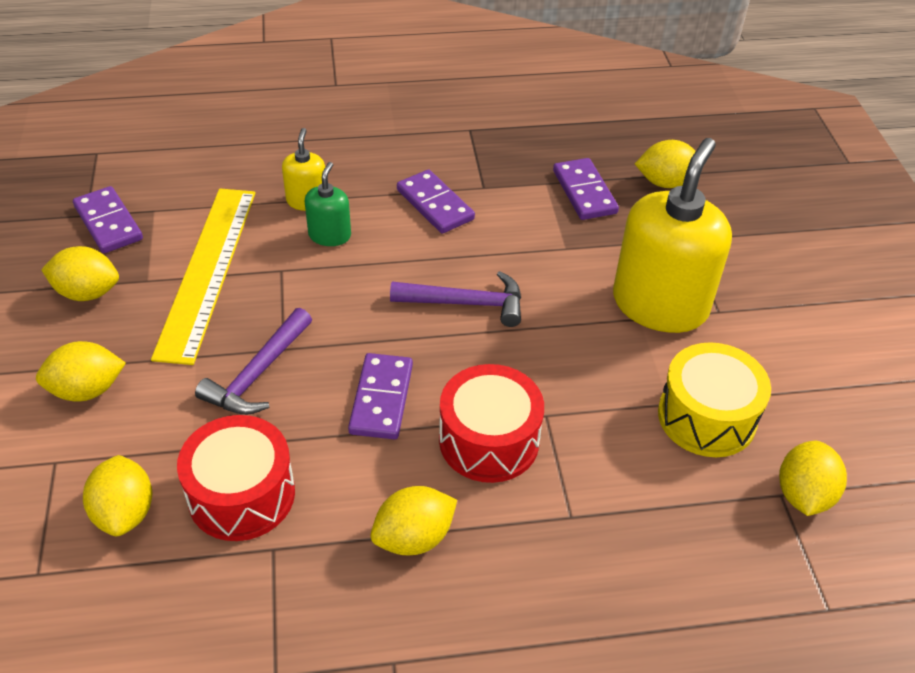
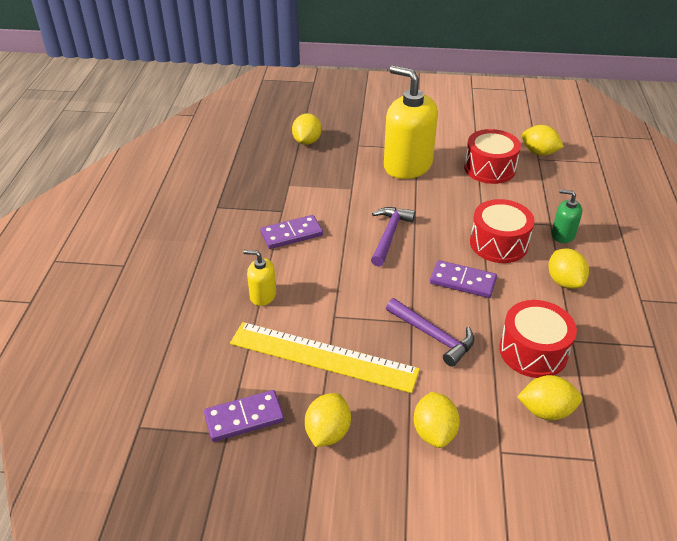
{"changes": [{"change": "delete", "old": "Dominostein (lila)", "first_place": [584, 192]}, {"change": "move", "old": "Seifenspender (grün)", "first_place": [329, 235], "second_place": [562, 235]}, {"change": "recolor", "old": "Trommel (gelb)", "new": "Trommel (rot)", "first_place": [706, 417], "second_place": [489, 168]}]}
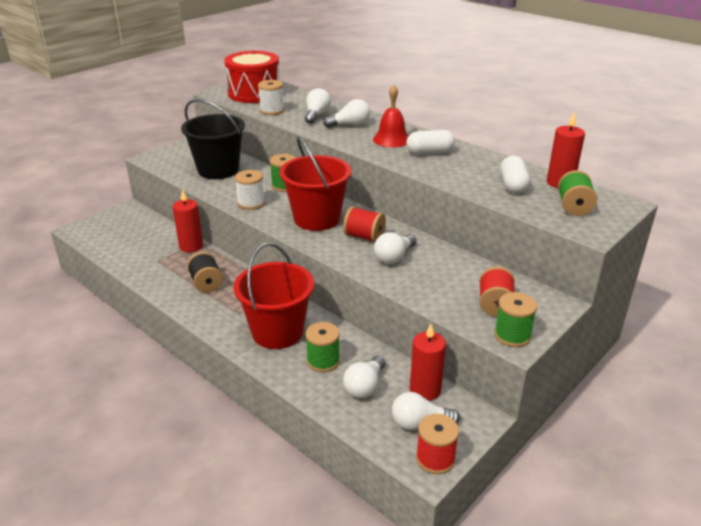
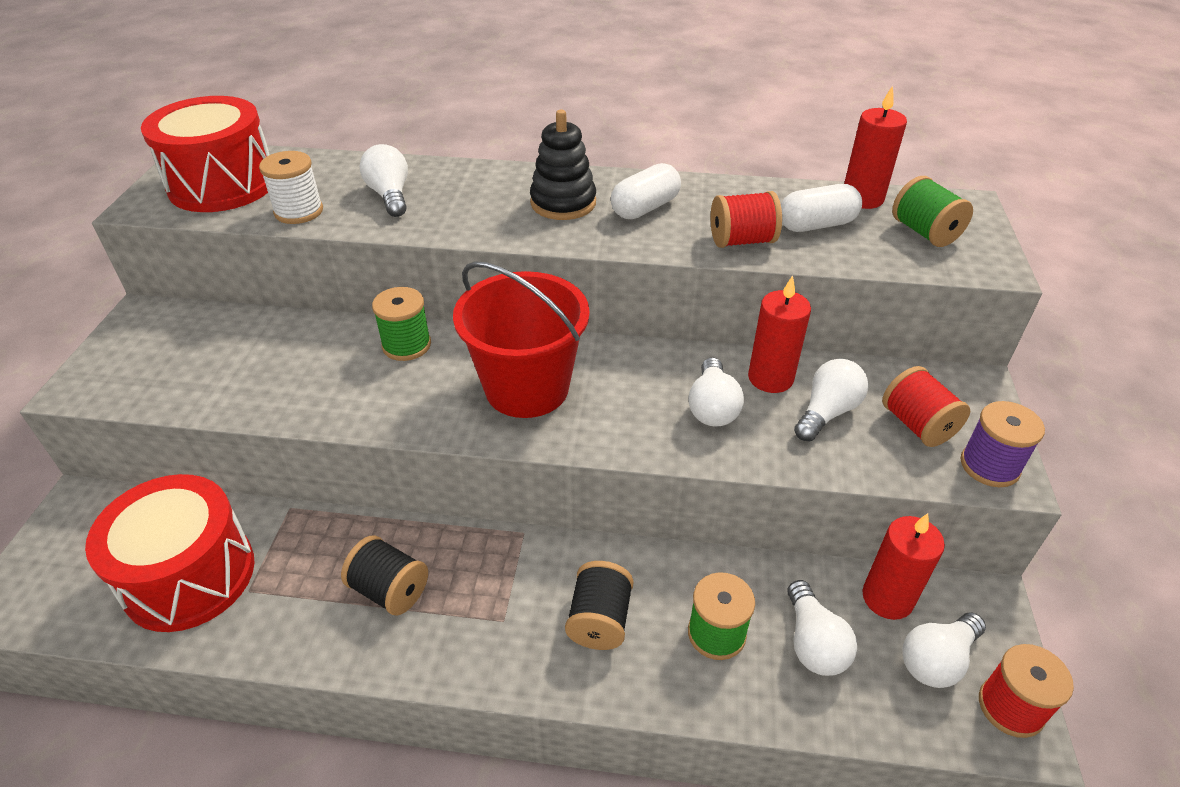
{"changes": [{"change": "delete", "old": "Eimer (schwarz)", "first_place": [218, 170]}, {"change": "delete", "old": "Garnrolle (weiß)", "first_place": [251, 203]}, {"change": "insert", "new": "Trommel (rot)", "second_place": [189, 575]}, {"change": "move", "old": "Kerze (rot)", "first_place": [191, 246], "second_place": [770, 378]}, {"change": "move", "old": "Glühbirne (weiß)", "first_place": [350, 125], "second_place": [827, 412]}, {"change": "move", "old": "Garnrolle (rot)", "first_place": [364, 237], "second_place": [742, 241]}, {"change": "replace", "old": "Eimer (rot)", "new": "Garnrolle (schwarz)", "first_place": [277, 332], "second_place": [599, 620]}, {"change": "replace", "old": "Glocke (rot)", "new": "Stapelspielzeug (schwarz)", "first_place": [391, 139], "second_place": [563, 203]}, {"change": "recolor", "old": "Garnrolle (grün)", "new": "Garnrolle (lila)", "first_place": [512, 335], "second_place": [989, 466]}, {"change": "rotate", "old": "Kapsel (weiß)", "first_place": [513, 185], "second_place": [816, 225], "degrees": -75}]}
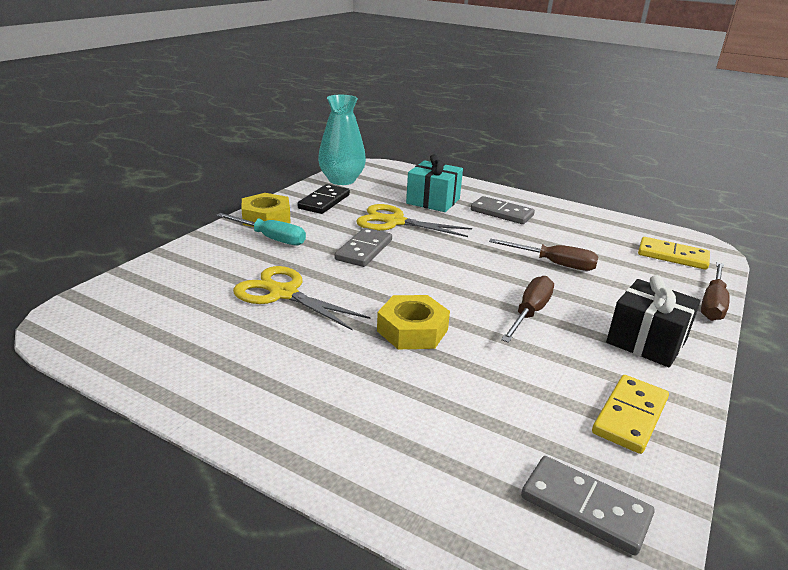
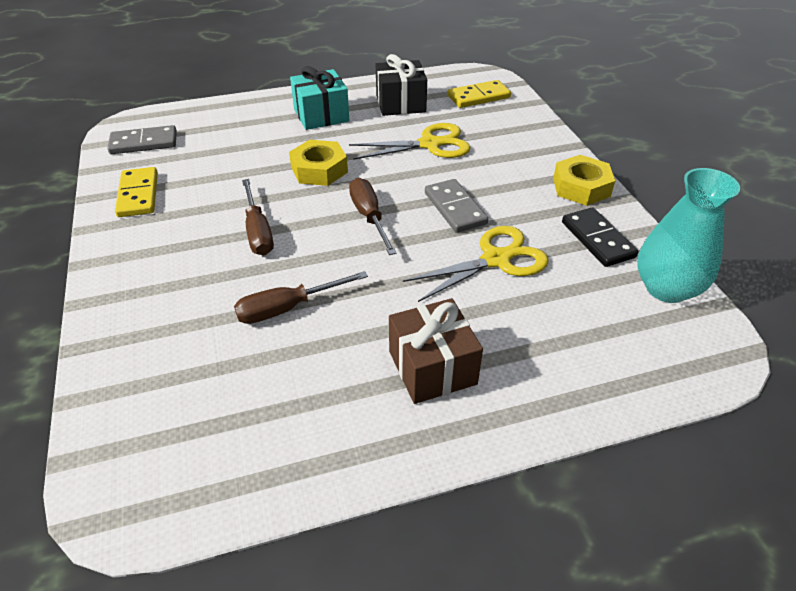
{"changes": [{"change": "delete", "old": "Schraubenzieher (türkis)", "first_place": [270, 238]}, {"change": "move", "old": "Geschenk (türkis)", "first_place": [433, 201], "second_place": [321, 115]}, {"change": "move", "old": "Geschenk (schwarz)", "first_place": [646, 341], "second_place": [400, 103]}, {"change": "move", "old": "Dominostein (gelb)", "first_place": [672, 256], "second_place": [478, 97]}, {"change": "move", "old": "Schraubenzieher (braun)", "first_place": [712, 304], "second_place": [369, 217]}, {"change": "replace", "old": "Dominostein (grau)", "new": "Geschenk (braun)", "first_place": [501, 213], "second_place": [432, 367]}]}
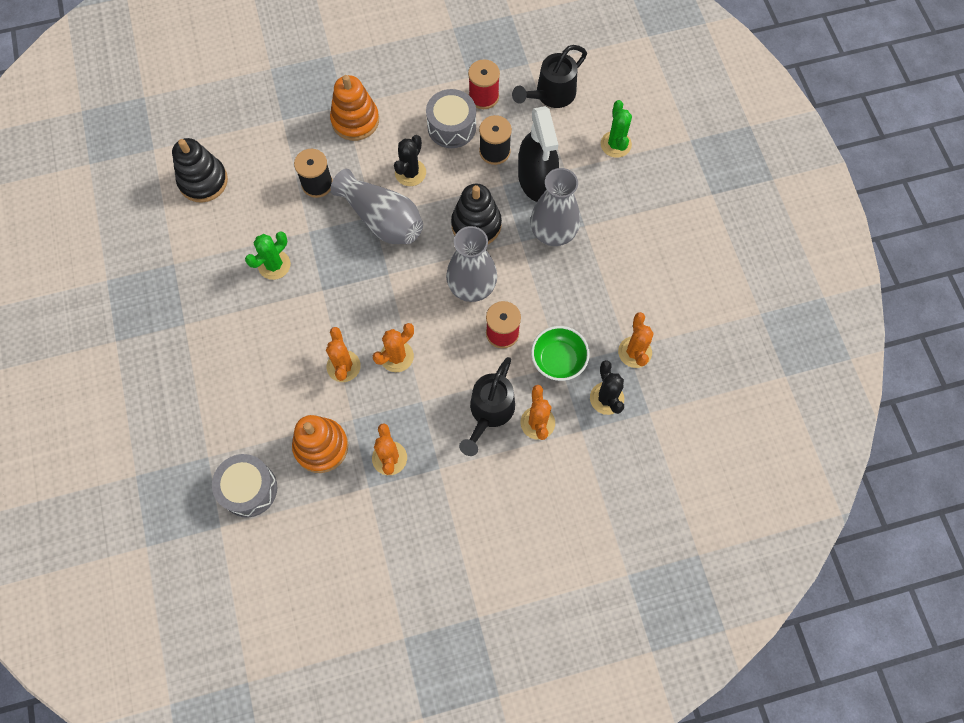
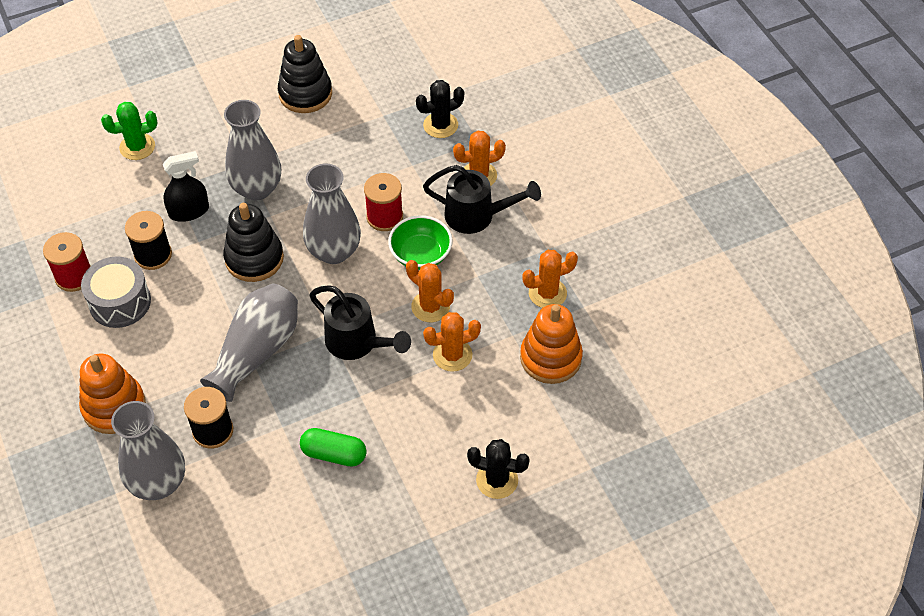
{"changes": [{"change": "delete", "old": "Trommel (grau)", "first_place": [249, 489]}, {"change": "delete", "old": "Kaktus (orange)", "first_place": [635, 352]}, {"change": "insert", "new": "Vase (grau)", "second_place": [158, 483]}, {"change": "move", "old": "Stapelspielzeug (schwarz)", "first_place": [203, 181], "second_place": [305, 94]}, {"change": "move", "old": "Kaktus (schwarz)", "first_place": [410, 173], "second_place": [497, 480]}, {"change": "move", "old": "Gießkanne (schwarz)", "first_place": [551, 95], "second_place": [357, 343]}, {"change": "move", "old": "Schüssel (grün)", "first_place": [558, 360], "second_place": [420, 255]}, {"change": "replace", "old": "Kaktus (grün)", "new": "Kapsel (grün)", "first_place": [274, 265], "second_place": [334, 454]}, {"change": "resize", "old": "Sprühflasche (schwarz)", "first_place": [536, 179], "second_place": [189, 211], "factor": 0.63}]}
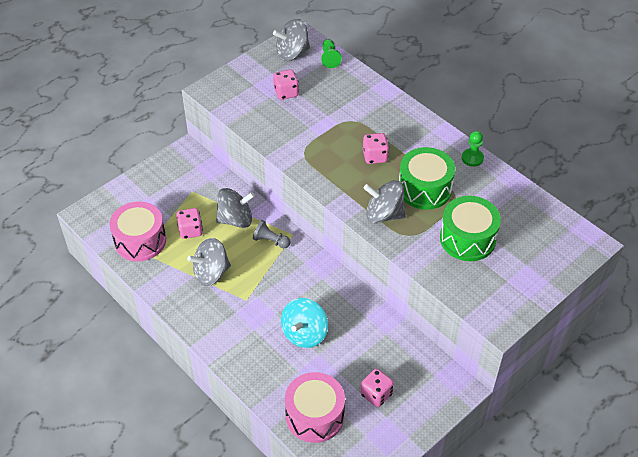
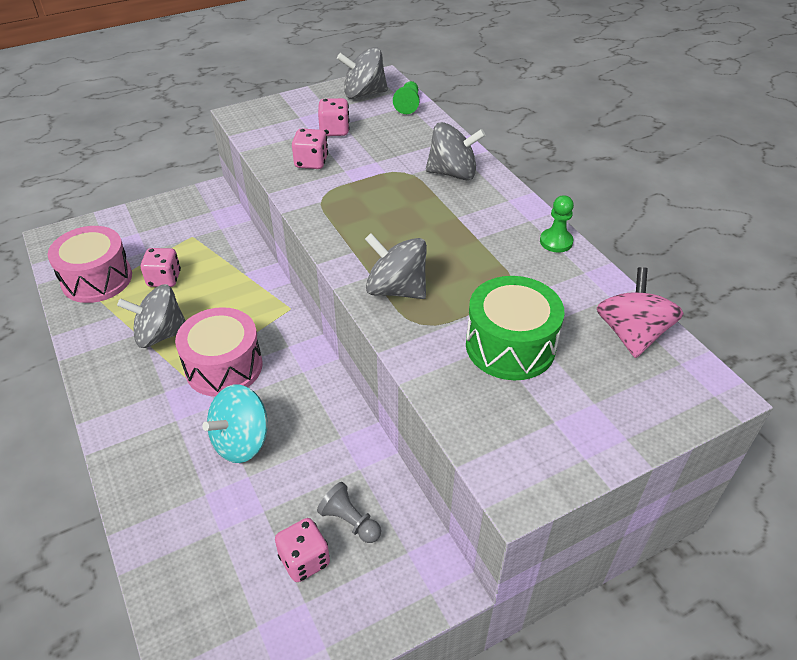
{"changes": [{"change": "delete", "old": "Trommel (grün)", "first_place": [424, 189]}, {"change": "insert", "new": "Kreisel (rosa)", "second_place": [631, 334]}, {"change": "move", "old": "Kreisel (grau)", "first_place": [235, 219], "second_place": [453, 173]}, {"change": "move", "old": "Bauer (grau)", "first_place": [270, 241], "second_place": [350, 521]}, {"change": "move", "old": "Trommel (rosa)", "first_place": [315, 416], "second_place": [224, 367]}, {"change": "move", "old": "Spielwürfel (rosa)", "first_place": [375, 156], "second_place": [311, 162]}]}
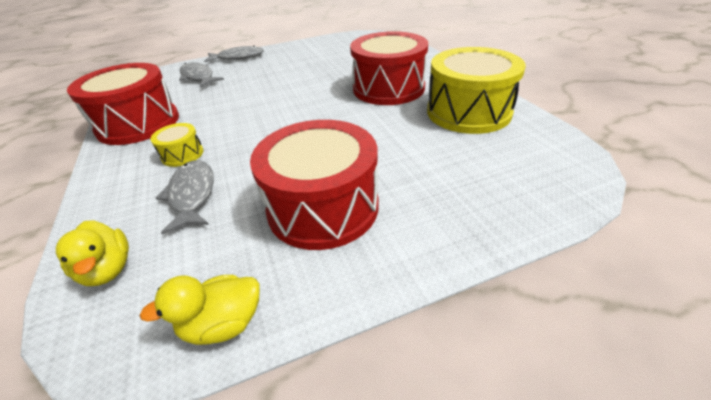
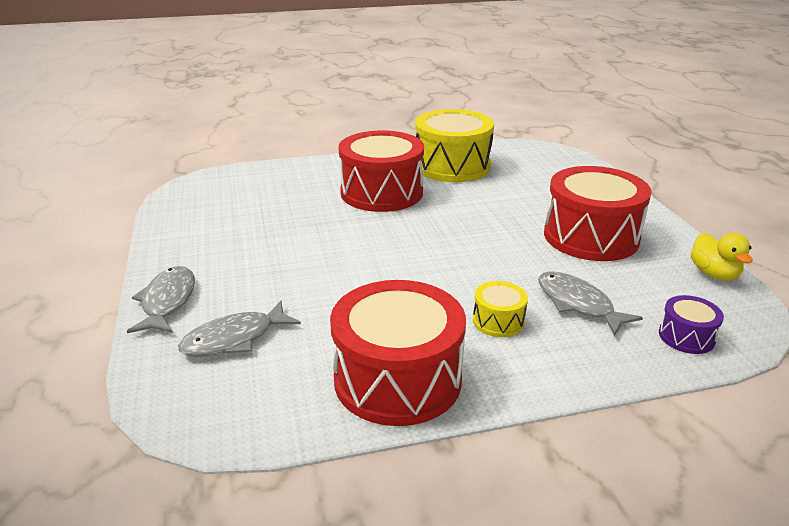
{"changes": [{"change": "replace", "old": "Ente (gelb)", "new": "Trommel (lila)", "first_place": [108, 269], "second_place": [686, 336]}, {"change": "rotate", "old": "Fisch (grau)", "first_place": [192, 195], "second_place": [578, 304], "degrees": 60}]}
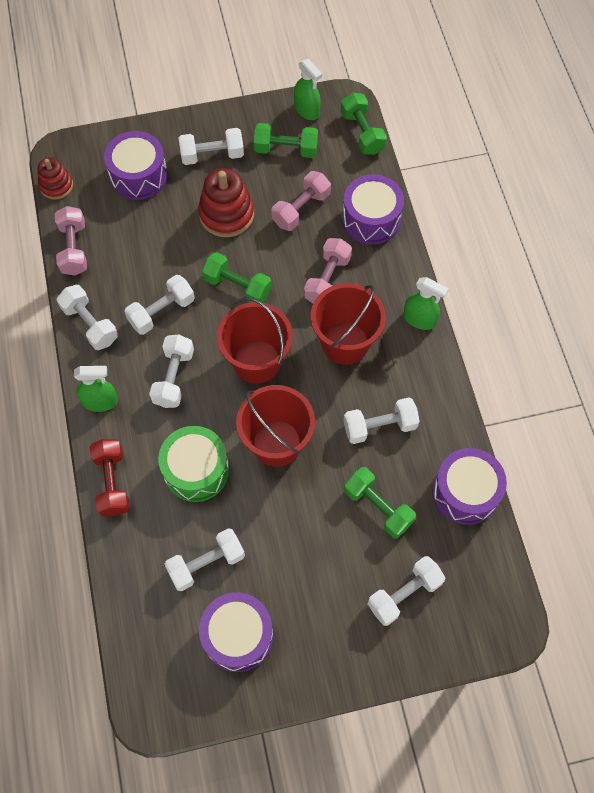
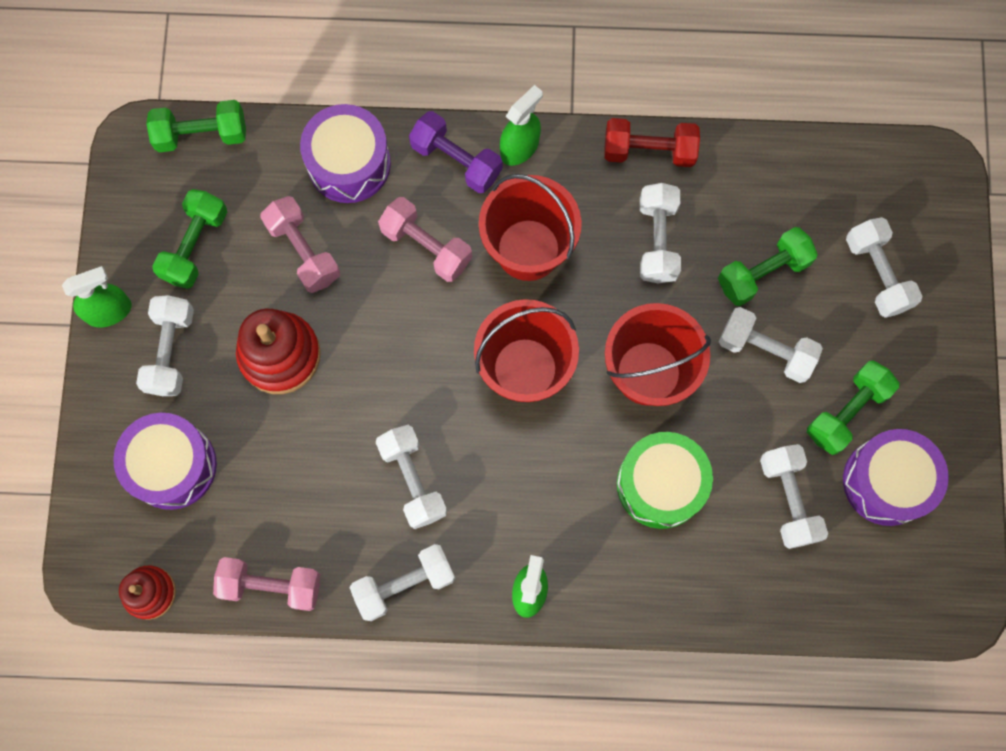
{"changes": [{"change": "delete", "old": "Trommel (lila)", "first_place": [465, 492]}, {"change": "insert", "new": "Hantel (lila)", "second_place": [456, 160]}, {"change": "move", "old": "Hantel (rot)", "first_place": [112, 482], "second_place": [649, 151]}, {"change": "move", "old": "Hantel (weiß)", "first_place": [174, 377], "second_place": [765, 350]}, {"change": "move", "old": "Hantel (grün)", "first_place": [237, 286], "second_place": [847, 412]}, {"change": "move", "old": "Sprühflasche (grün)", "first_place": [307, 110], "second_place": [109, 311]}]}
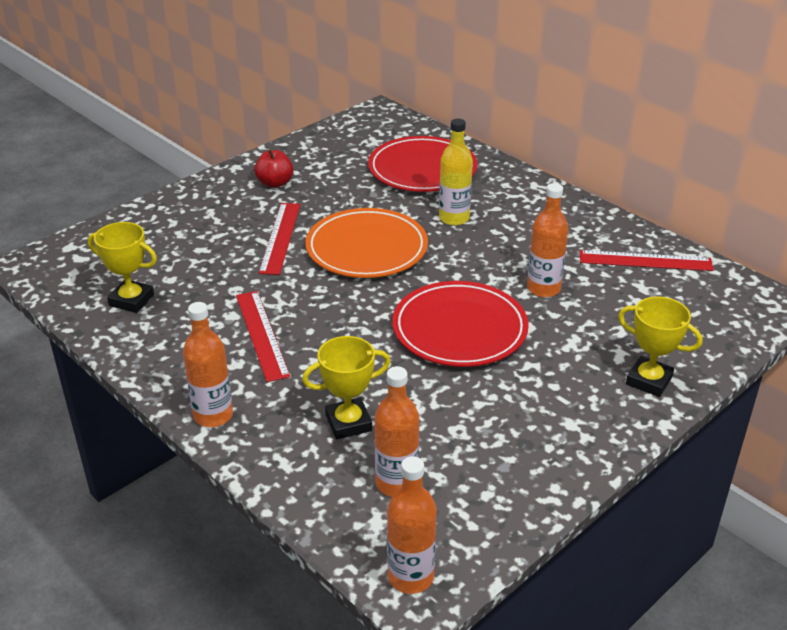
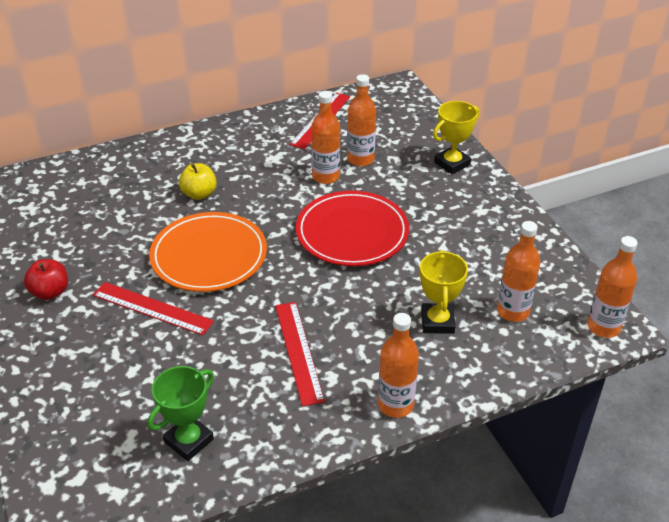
{"changes": [{"change": "delete", "old": "Teller (rot)", "first_place": [422, 169]}, {"change": "insert", "new": "Flasche (orange)", "second_place": [360, 159]}, {"change": "replace", "old": "Flasche (gelb)", "new": "Apfel (gelb)", "first_place": [454, 218], "second_place": [199, 194]}, {"change": "recolor", "old": "Pokal (gelb)", "new": "Pokal (grün)", "first_place": [131, 300], "second_place": [189, 440]}, {"change": "rotate", "old": "Lineal (rot)", "first_place": [261, 334], "second_place": [298, 351], "degrees": 75}]}
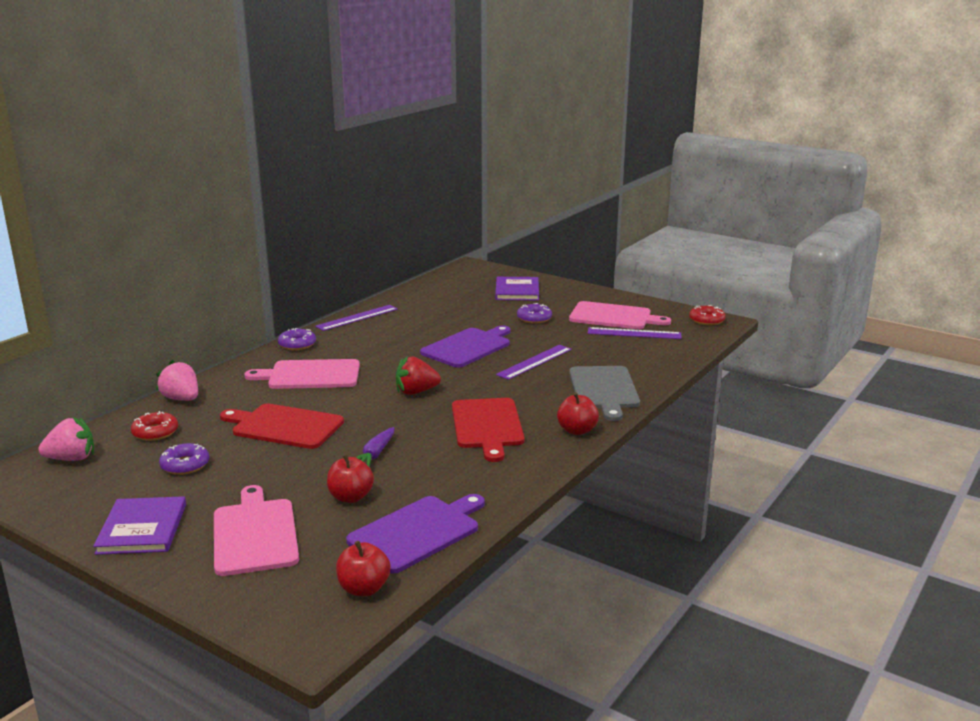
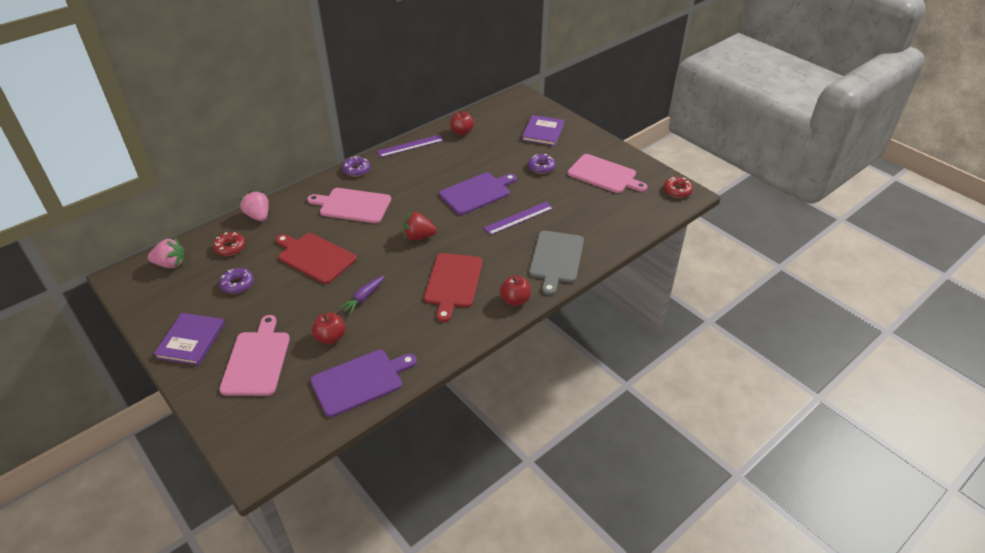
{"changes": [{"change": "delete", "old": "Lineal (lila)", "first_place": [634, 333]}, {"change": "move", "old": "Apfel (rot)", "first_place": [364, 589], "second_place": [462, 132]}]}
